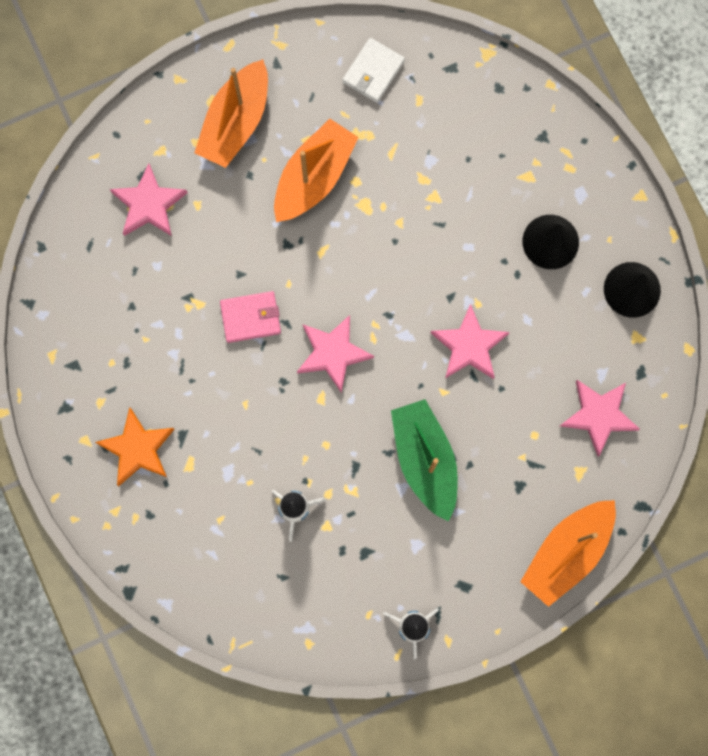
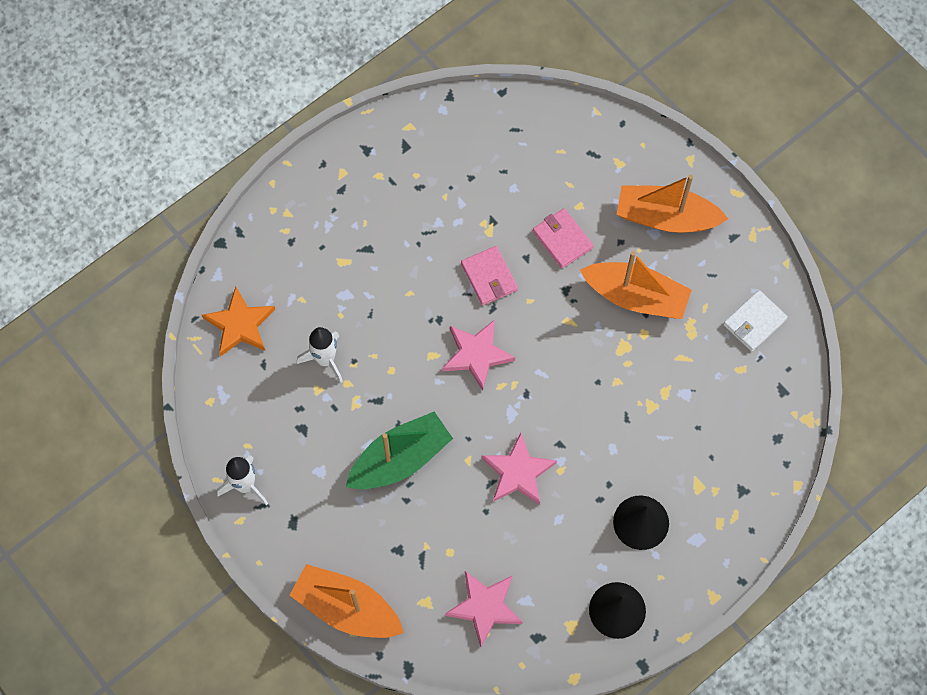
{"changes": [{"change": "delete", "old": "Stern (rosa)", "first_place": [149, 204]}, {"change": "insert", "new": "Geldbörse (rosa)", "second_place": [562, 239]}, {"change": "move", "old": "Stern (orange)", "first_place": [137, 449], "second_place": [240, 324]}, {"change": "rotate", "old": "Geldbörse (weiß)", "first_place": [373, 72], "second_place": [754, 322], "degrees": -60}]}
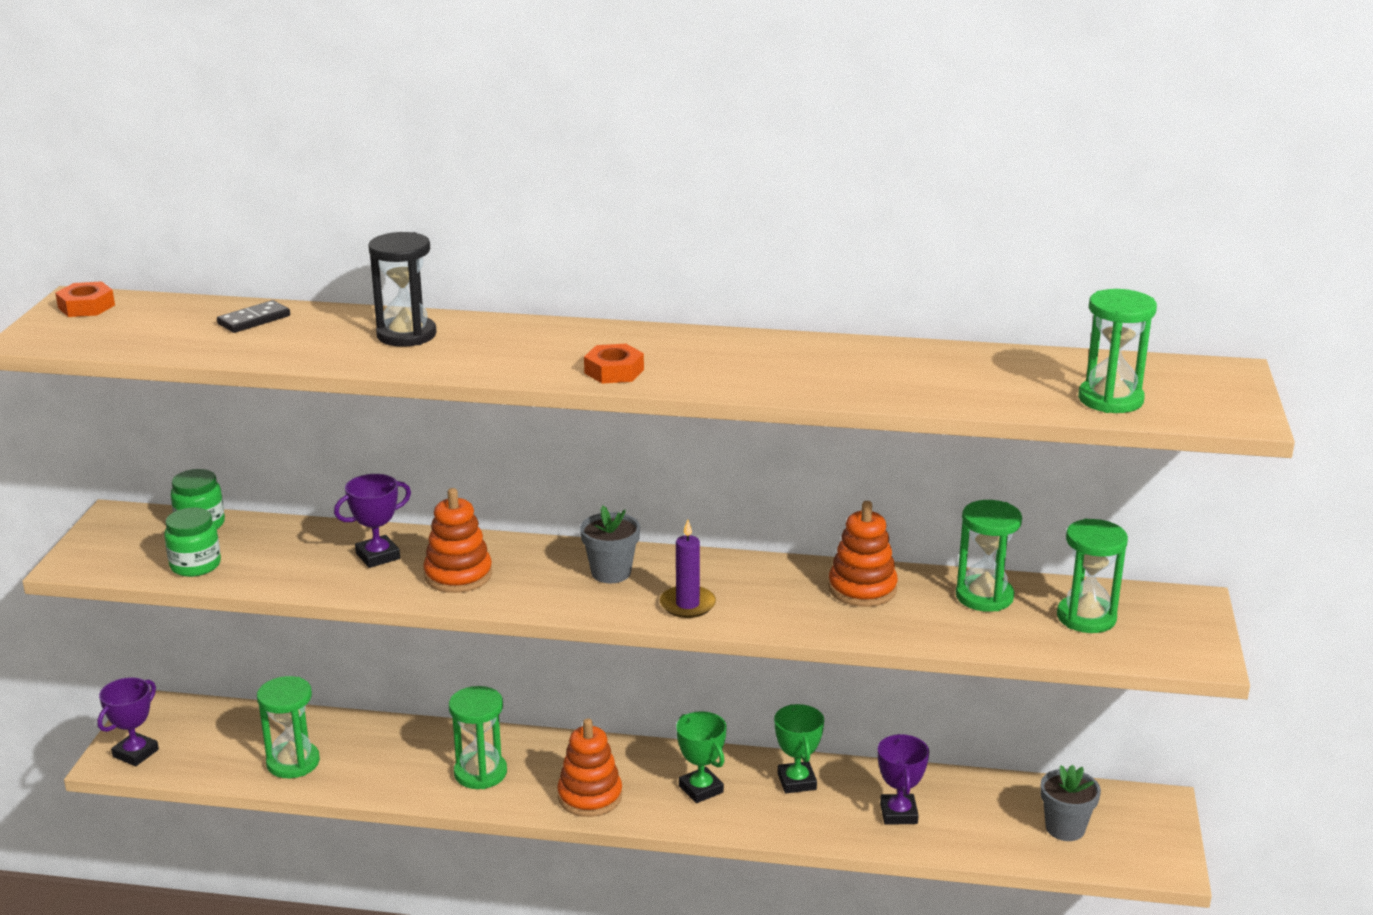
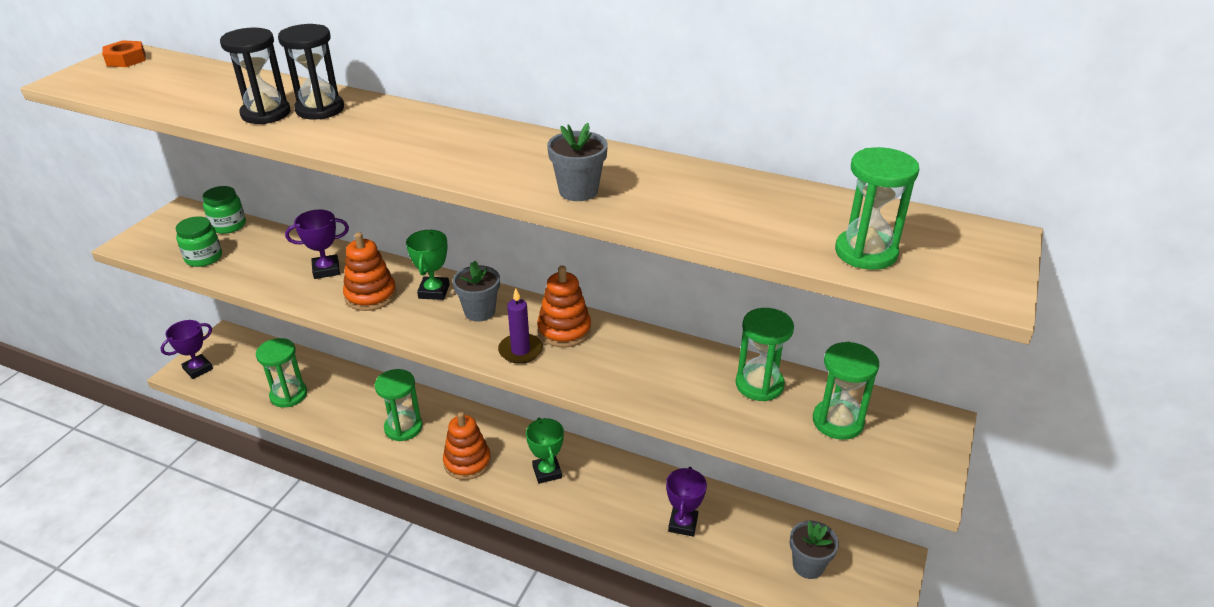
{"changes": [{"change": "delete", "old": "Dominostein (schwarz)", "first_place": [254, 320]}, {"change": "delete", "old": "Sechskantmutter (orange)", "first_place": [614, 371]}, {"change": "insert", "new": "Sanduhr (schwarz)", "second_place": [266, 114]}, {"change": "insert", "new": "Blumentopf (grau)", "second_place": [578, 191]}, {"change": "move", "old": "Pokal (grün)", "first_place": [796, 781], "second_place": [434, 291]}, {"change": "move", "old": "Stapelspielzeug (orange)", "first_place": [862, 589], "second_place": [564, 330]}]}
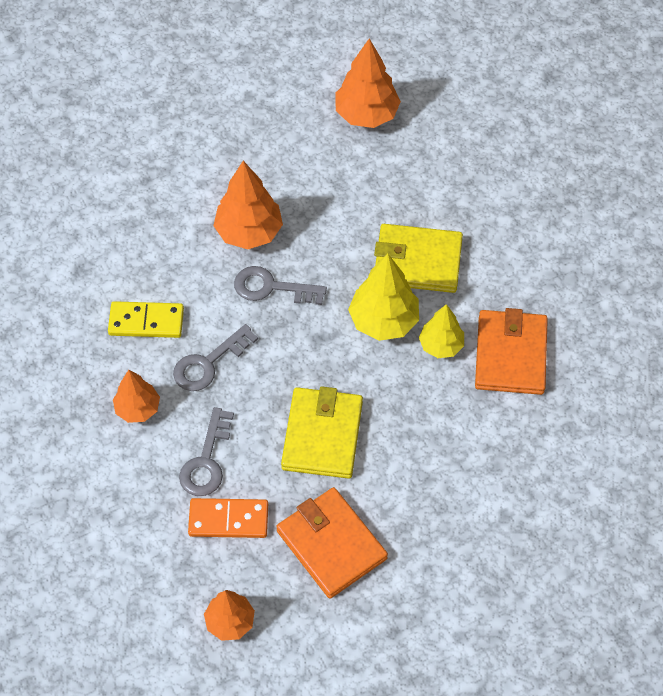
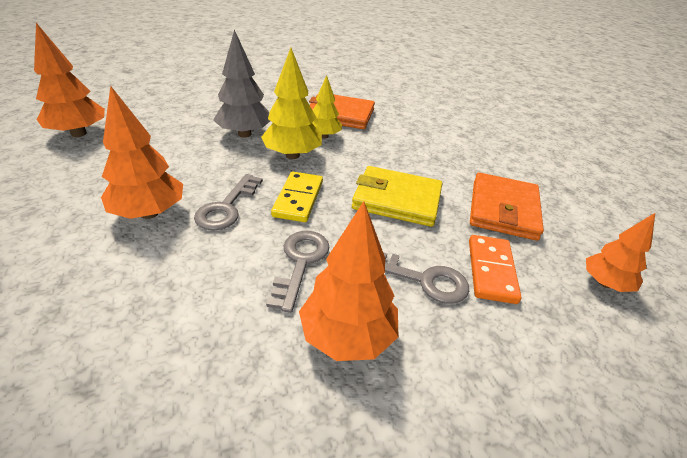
{"changes": [{"change": "move", "old": "Dominostein (gelb)", "first_place": [146, 321], "second_place": [298, 199]}, {"change": "replace", "old": "Geldbörse (gelb)", "new": "Baum (grau)", "first_place": [417, 261], "second_place": [244, 134]}, {"change": "rotate", "old": "Schlüssel (grau)", "first_place": [209, 363], "second_place": [300, 263], "degrees": -135}, {"change": "rotate", "old": "Geldbörse (orange)", "first_place": [331, 545], "second_place": [503, 209], "degrees": -45}, {"change": "resize", "old": "Baum (orange)", "first_place": [138, 409], "second_place": [347, 336], "factor": 1.56}]}
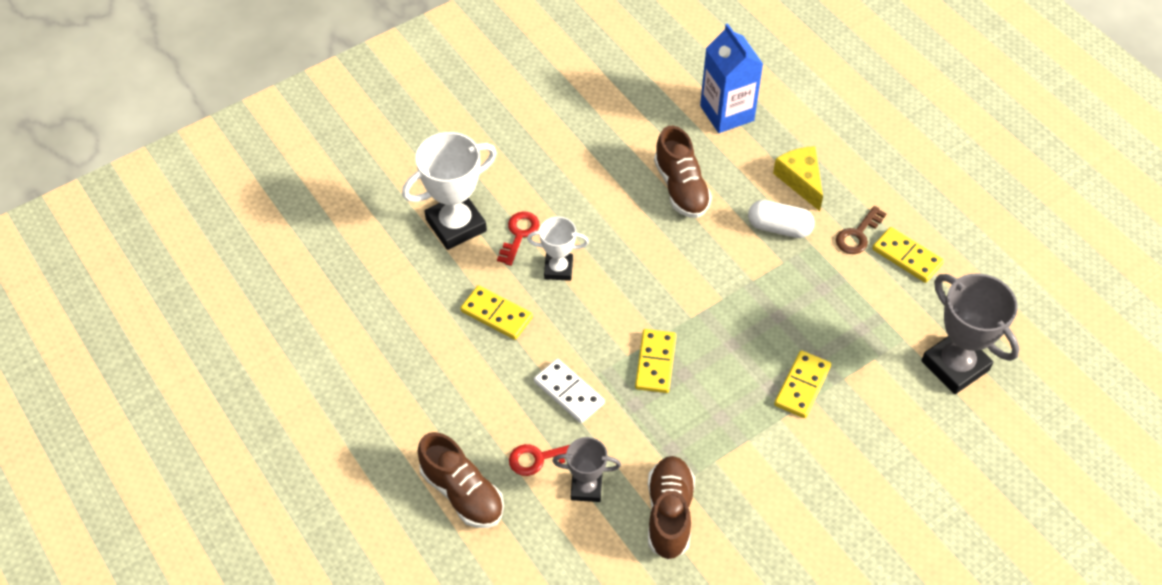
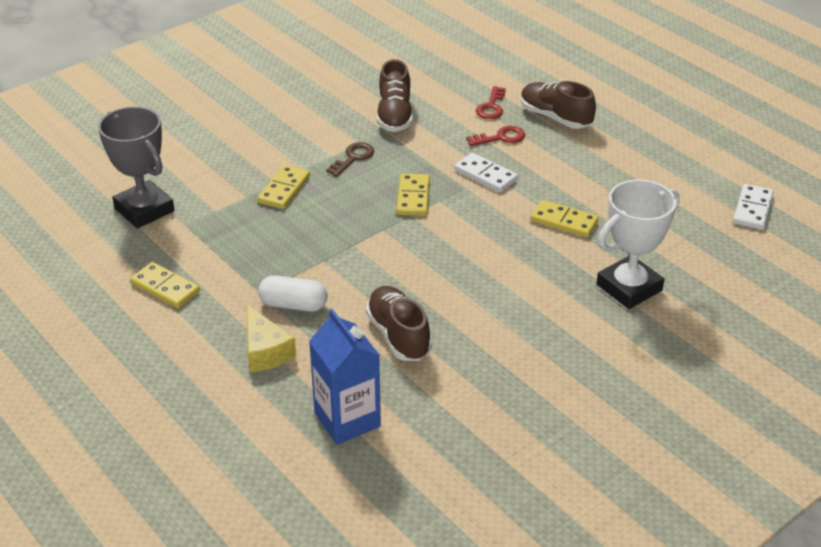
{"changes": [{"change": "delete", "old": "Pokal (weiß)", "first_place": [558, 269]}, {"change": "delete", "old": "Pokal (grau)", "first_place": [586, 487]}, {"change": "insert", "new": "Dominostein (weiß)", "second_place": [753, 209]}, {"change": "move", "old": "Schlüssel (rot)", "first_place": [519, 234], "second_place": [491, 107]}, {"change": "move", "old": "Schlüssel (braun)", "first_place": [858, 235], "second_place": [353, 158]}]}
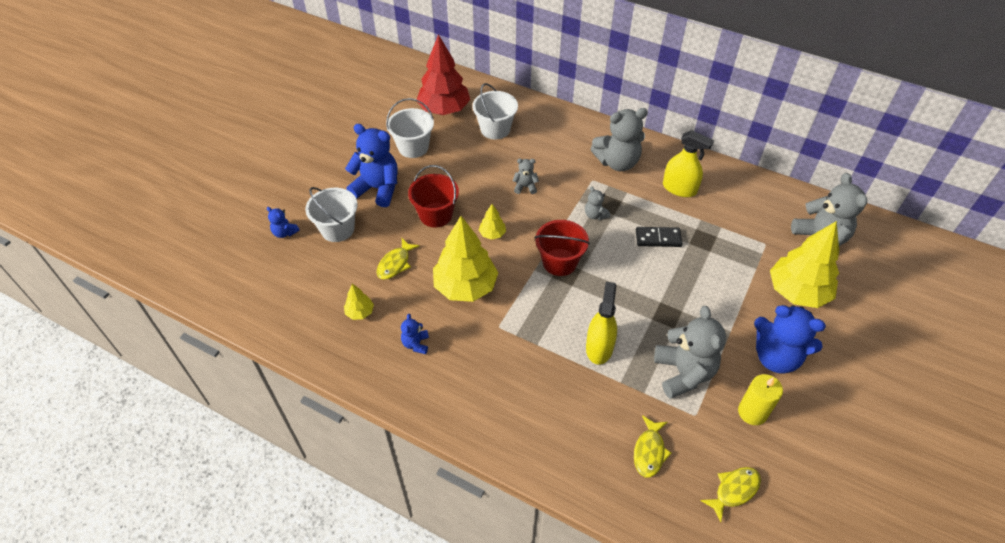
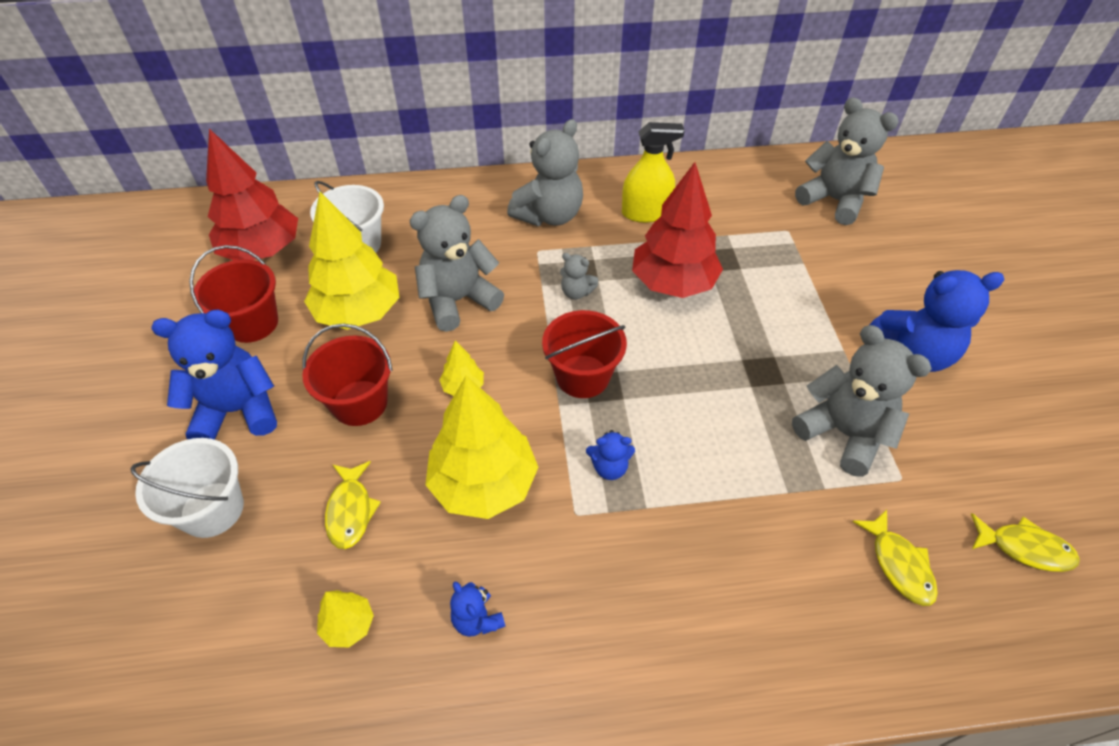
{"changes": [{"change": "delete", "old": "Sprühflasche (gelb)", "first_place": [599, 347]}, {"change": "delete", "old": "Kerze (gelb)", "first_place": [752, 412]}, {"change": "move", "old": "Teddybär (blau)", "first_place": [285, 232], "second_place": [609, 467]}, {"change": "move", "old": "Baum (gelb)", "first_place": [797, 292], "second_place": [358, 312]}, {"change": "replace", "old": "Dominostein (schwarz)", "new": "Baum (rot)", "first_place": [658, 238], "second_place": [673, 283]}, {"change": "recolor", "old": "Eimer (weiß)", "new": "Eimer (rot)", "first_place": [413, 147], "second_place": [252, 323]}, {"change": "rotate", "old": "Fisch (gelb)", "first_place": [734, 490], "second_place": [1024, 548], "degrees": 90}, {"change": "resize", "old": "Teddybär (grau)", "first_place": [525, 187], "second_place": [458, 300], "factor": 2.1}]}
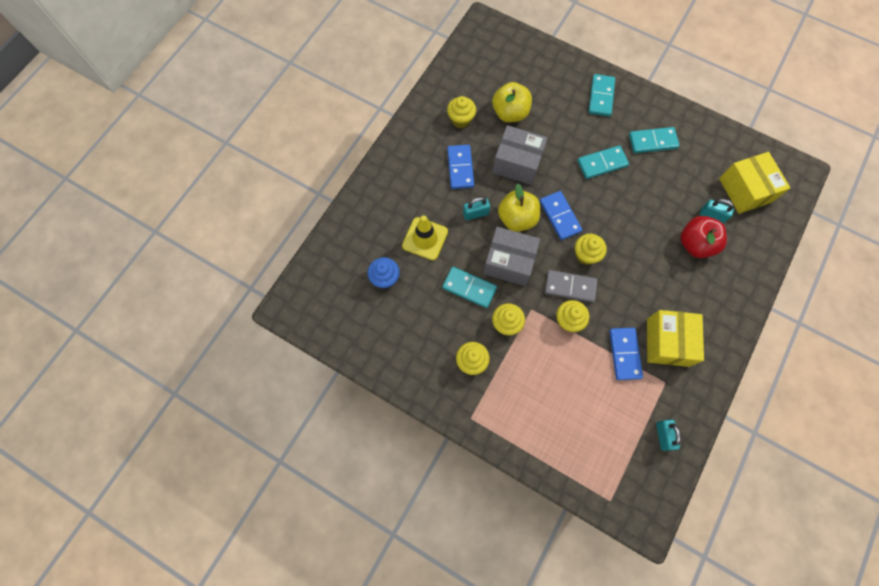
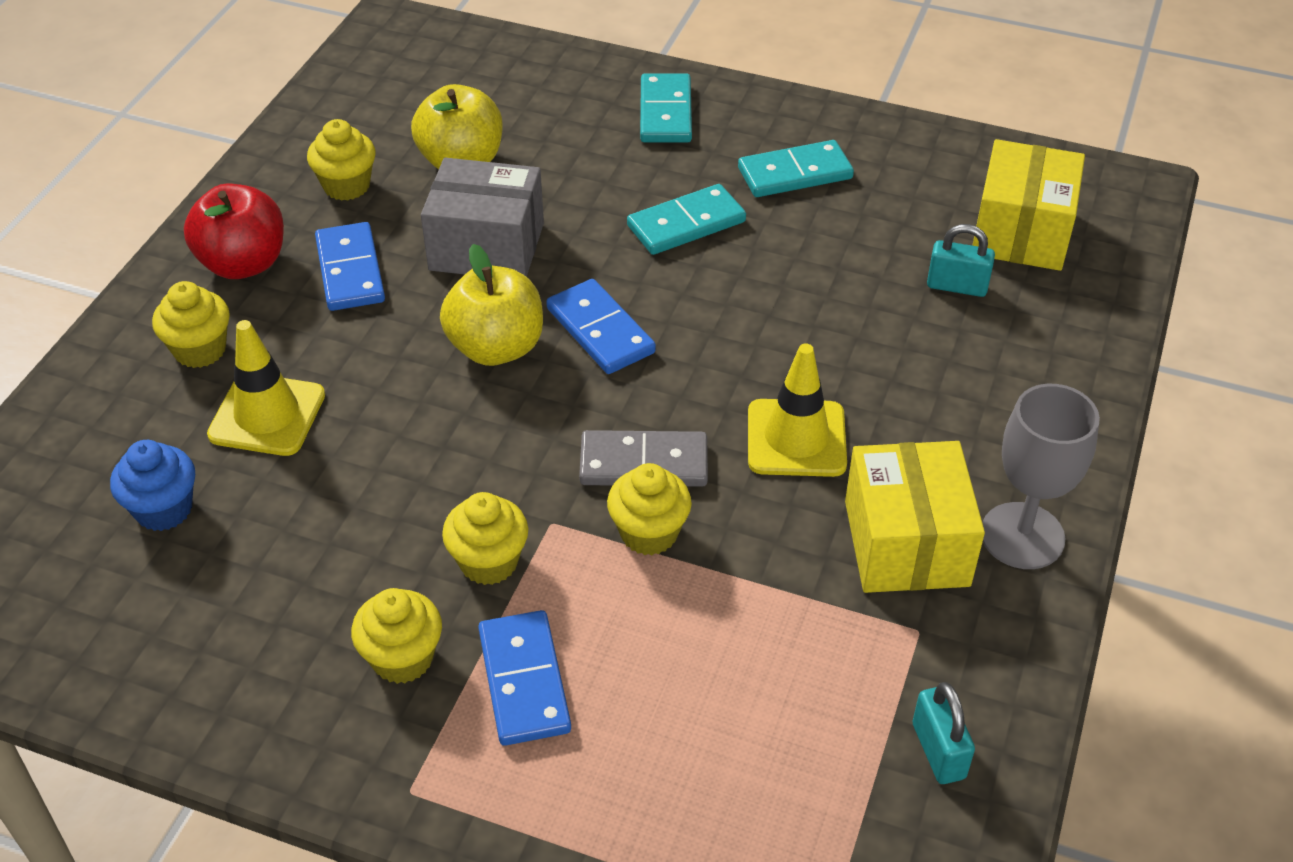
{"changes": [{"change": "delete", "old": "Dominostein (türkis)", "first_place": [469, 288]}, {"change": "delete", "old": "Vorhängeschloss (türkis)", "first_place": [475, 213]}, {"change": "delete", "old": "Schachtel (grau)", "first_place": [509, 262]}, {"change": "insert", "new": "Leitkegel (gelb)", "second_place": [796, 438]}, {"change": "insert", "new": "Kelch (grau)", "second_place": [1022, 536]}, {"change": "move", "old": "Muffin (gelb)", "first_place": [586, 255], "second_place": [200, 350]}, {"change": "move", "old": "Dominostein (blau)", "first_place": [624, 354], "second_place": [524, 681]}, {"change": "move", "old": "Apfel (rot)", "first_place": [695, 244], "second_place": [243, 263]}, {"change": "rotate", "old": "Schachtel (gelb)", "first_place": [745, 190], "second_place": [1021, 232], "degrees": 45}]}
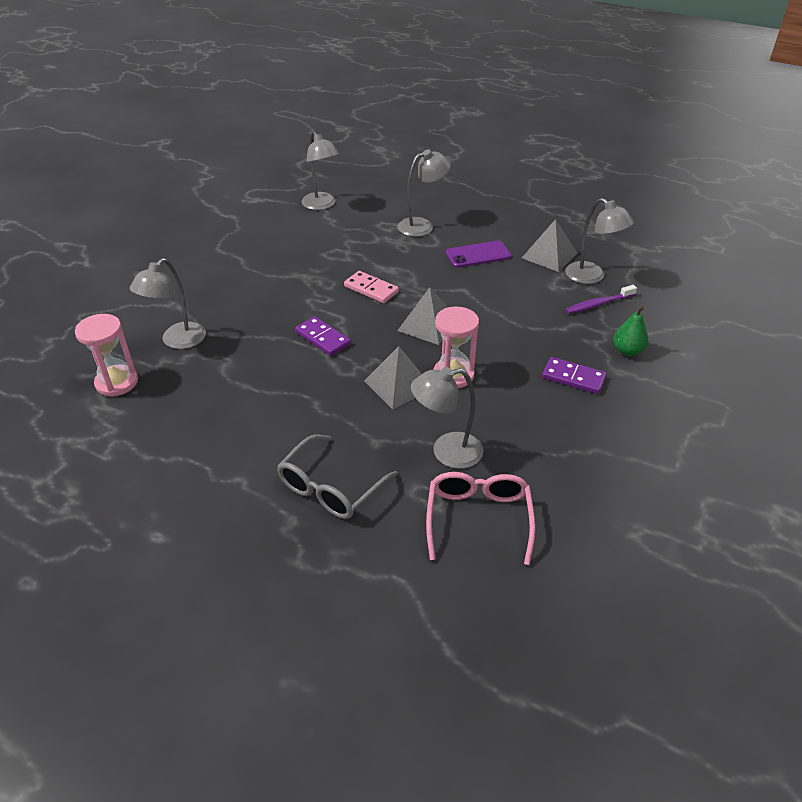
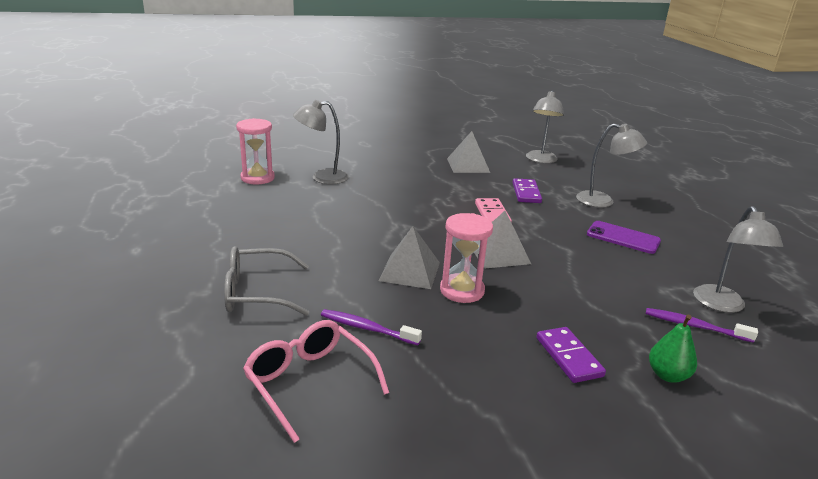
{"changes": [{"change": "move", "old": "Dominostein (lila)", "first_place": [322, 338], "second_place": [526, 193]}, {"change": "move", "old": "Pyramide (grau)", "first_place": [549, 255], "second_place": [468, 165]}, {"change": "replace", "old": "Lampe (grau)", "new": "Zahnbürste (lila)", "first_place": [446, 452], "second_place": [367, 328]}, {"change": "rotate", "old": "Brille (rosa)", "first_place": [478, 518], "second_place": [309, 382], "degrees": -90}]}
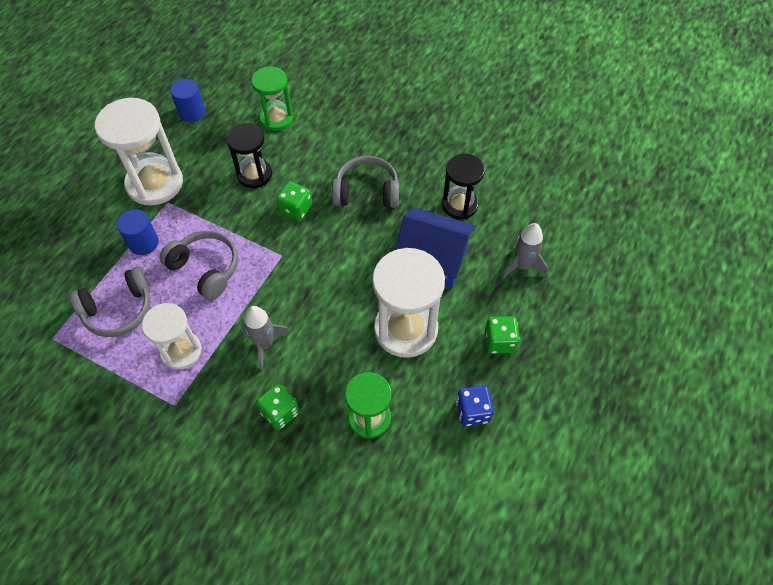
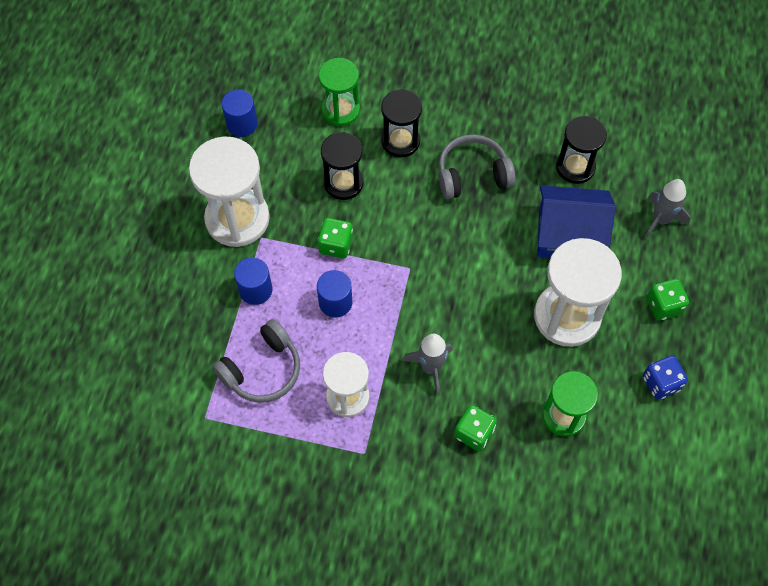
{"changes": [{"change": "insert", "new": "Sanduhr (schwarz)", "second_place": [400, 141]}, {"change": "move", "old": "Spielwürfel (grün)", "first_place": [296, 209], "second_place": [336, 245]}, {"change": "replace", "old": "Kopfhörer (grau)", "new": "Vollzylinder (blau)", "first_place": [206, 269], "second_place": [335, 302]}]}
